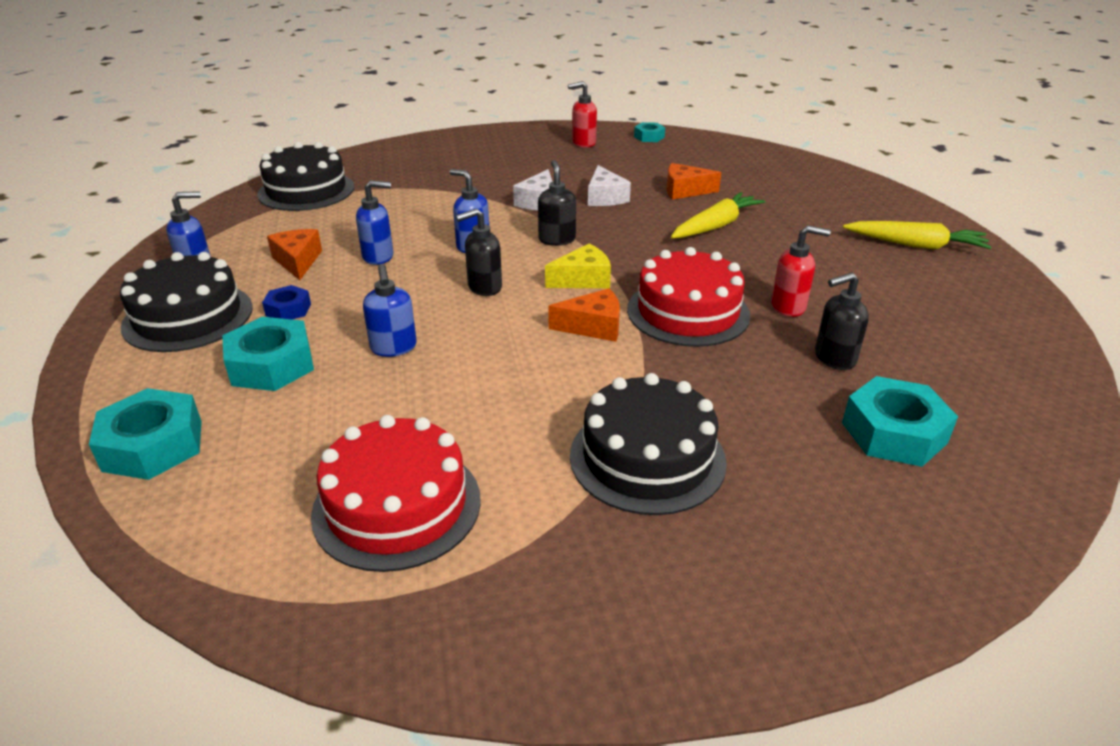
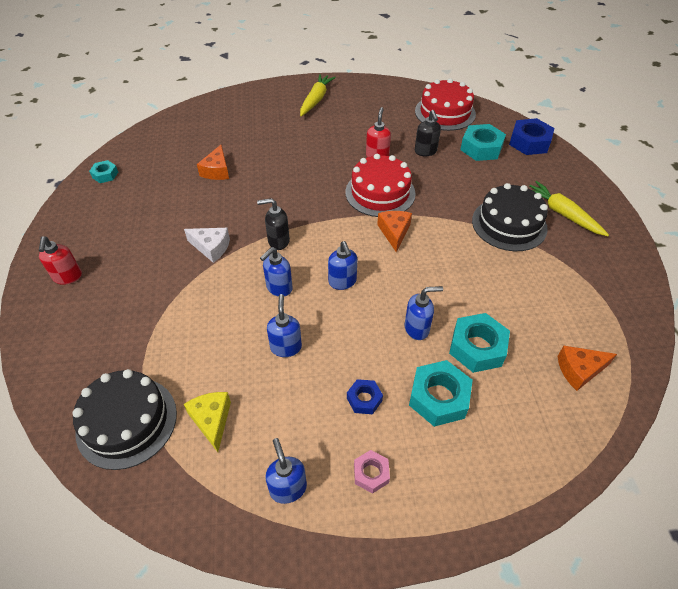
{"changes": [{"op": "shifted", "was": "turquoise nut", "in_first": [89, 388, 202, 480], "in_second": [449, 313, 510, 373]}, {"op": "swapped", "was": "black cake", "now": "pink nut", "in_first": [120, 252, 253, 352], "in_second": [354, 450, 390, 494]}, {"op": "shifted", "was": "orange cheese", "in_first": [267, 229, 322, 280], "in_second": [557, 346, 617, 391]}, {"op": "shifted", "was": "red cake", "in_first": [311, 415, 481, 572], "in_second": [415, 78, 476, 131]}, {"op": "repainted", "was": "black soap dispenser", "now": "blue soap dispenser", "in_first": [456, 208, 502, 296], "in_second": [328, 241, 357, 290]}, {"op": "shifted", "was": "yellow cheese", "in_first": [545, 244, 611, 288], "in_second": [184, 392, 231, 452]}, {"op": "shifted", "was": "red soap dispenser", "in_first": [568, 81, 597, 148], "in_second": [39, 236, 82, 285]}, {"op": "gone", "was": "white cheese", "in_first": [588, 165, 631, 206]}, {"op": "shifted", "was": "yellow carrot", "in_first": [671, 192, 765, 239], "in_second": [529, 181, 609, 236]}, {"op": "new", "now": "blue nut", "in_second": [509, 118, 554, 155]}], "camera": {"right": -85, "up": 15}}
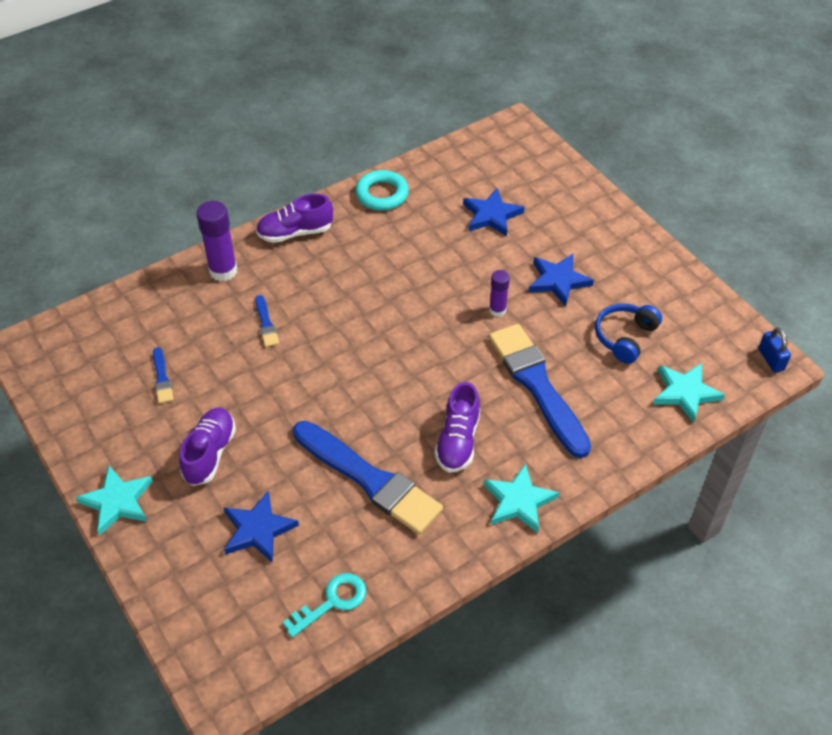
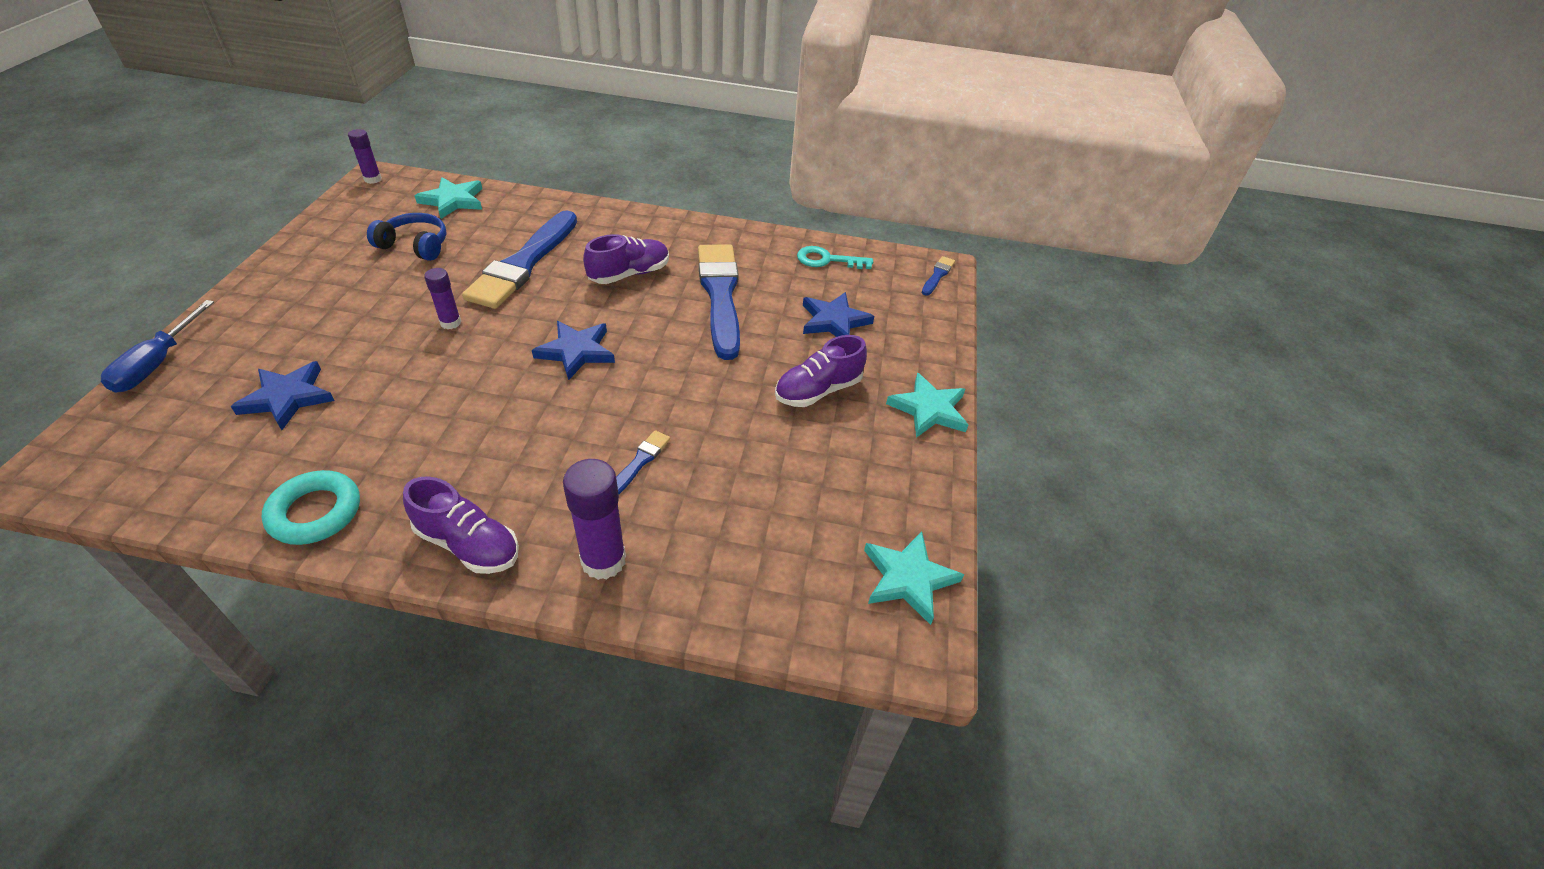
{"changes": [{"op": "shifted", "was": "blue brush", "in_first": [153, 347, 174, 404], "in_second": [922, 256, 955, 296]}, {"op": "shifted", "was": "turquoise star", "in_first": [484, 463, 559, 533], "in_second": [864, 531, 964, 625]}, {"op": "shifted", "was": "blue star", "in_first": [529, 254, 594, 306], "in_second": [532, 321, 615, 380]}, {"op": "rotated", "was": "blue headphones", "in_first": [595, 303, 662, 364], "in_second": [367, 213, 447, 261], "clockwise": -150}, {"op": "swapped", "was": "blue padlock", "now": "purple glue stick", "in_first": [758, 328, 791, 373], "in_second": [348, 129, 382, 184]}, {"op": "new", "now": "blue screwdriver", "in_second": [101, 300, 214, 393]}], "camera": {"right": -140, "up": -5}}
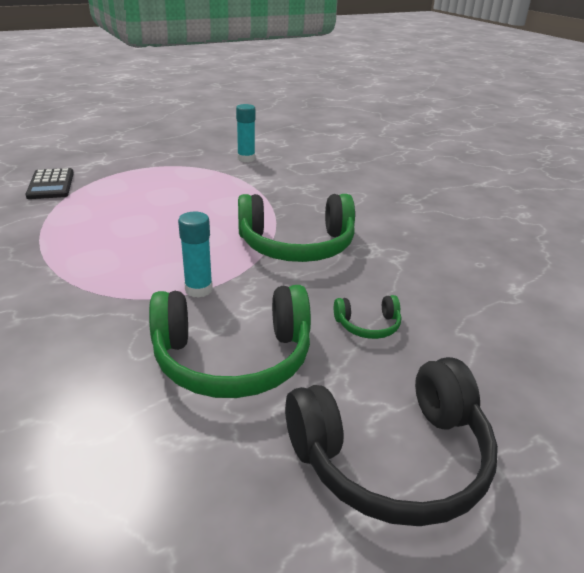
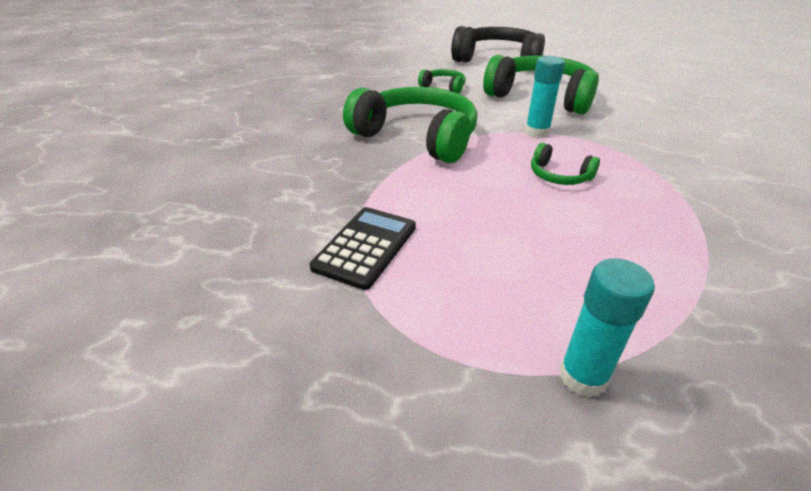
{"changes": [{"op": "shifted", "was": "black calculator", "in_first": [25, 168, 74, 199], "in_second": [309, 207, 416, 290]}, {"op": "shifted", "was": "turquoise glue stick", "in_first": [236, 104, 255, 162], "in_second": [559, 259, 655, 398]}, {"op": "new", "now": "green headphones", "in_second": [531, 143, 600, 185]}], "camera": {"right": -140, "up": 5}}
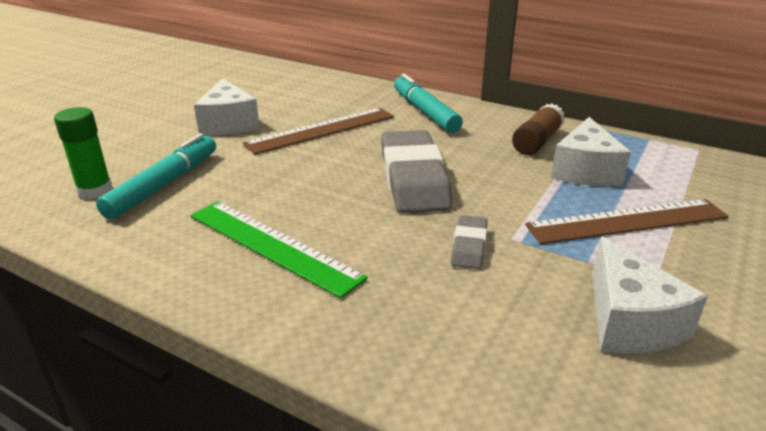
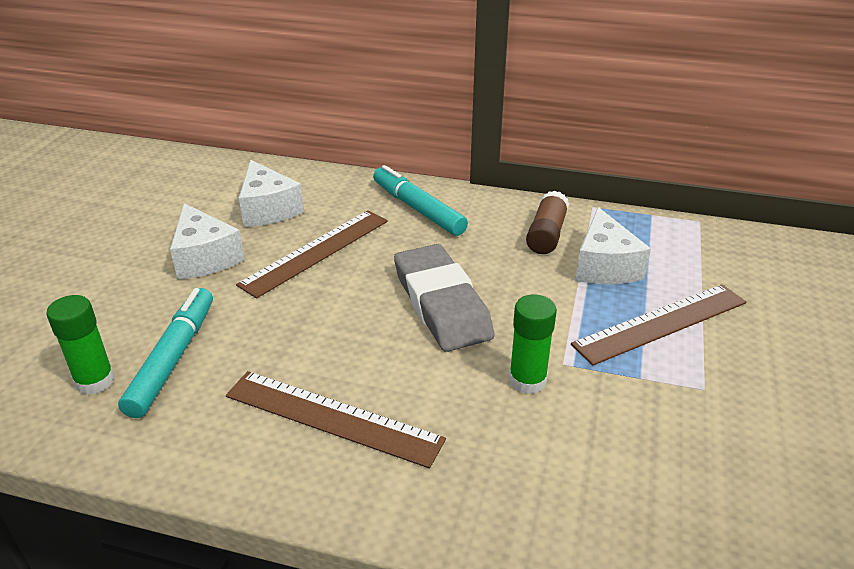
{"changes": [{"op": "repainted", "was": "green ruler", "now": "brown ruler", "in_first": [190, 201, 368, 299], "in_second": [226, 371, 446, 468]}, {"op": "swapped", "was": "grey eraser", "now": "green glue stick", "in_first": [451, 215, 488, 269], "in_second": [509, 295, 557, 394]}, {"op": "shifted", "was": "white cheese", "in_first": [592, 236, 708, 354], "in_second": [239, 160, 304, 227]}], "camera": {"right": -15, "up": 5}}
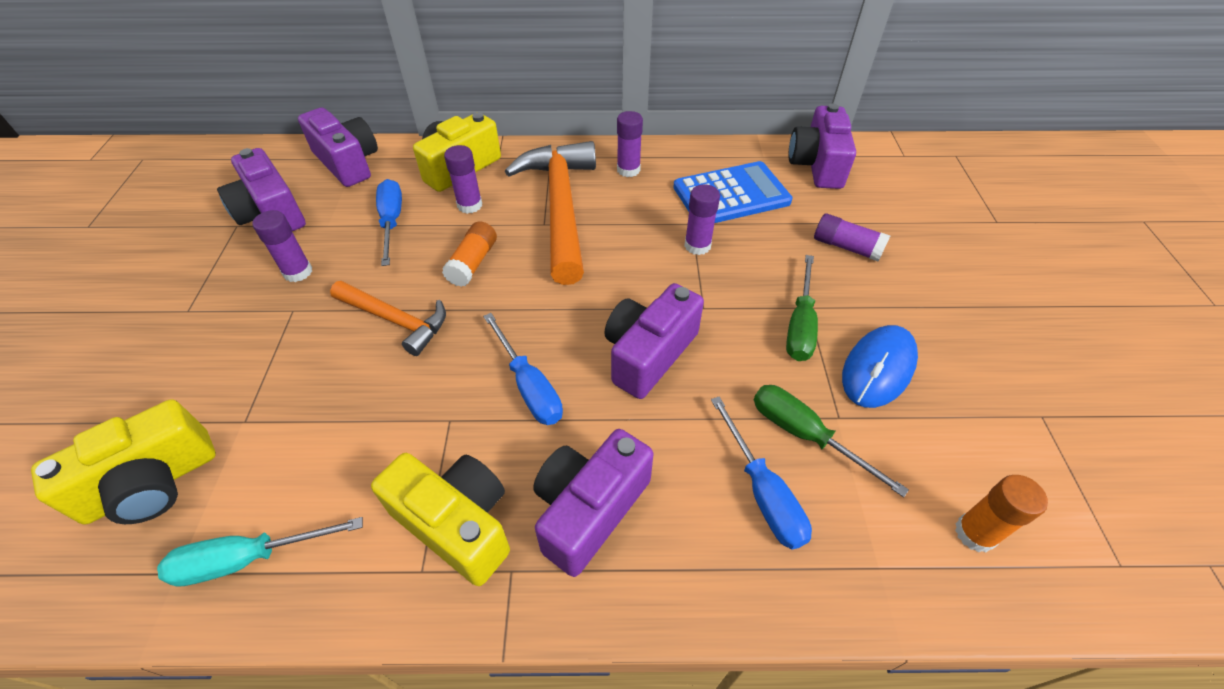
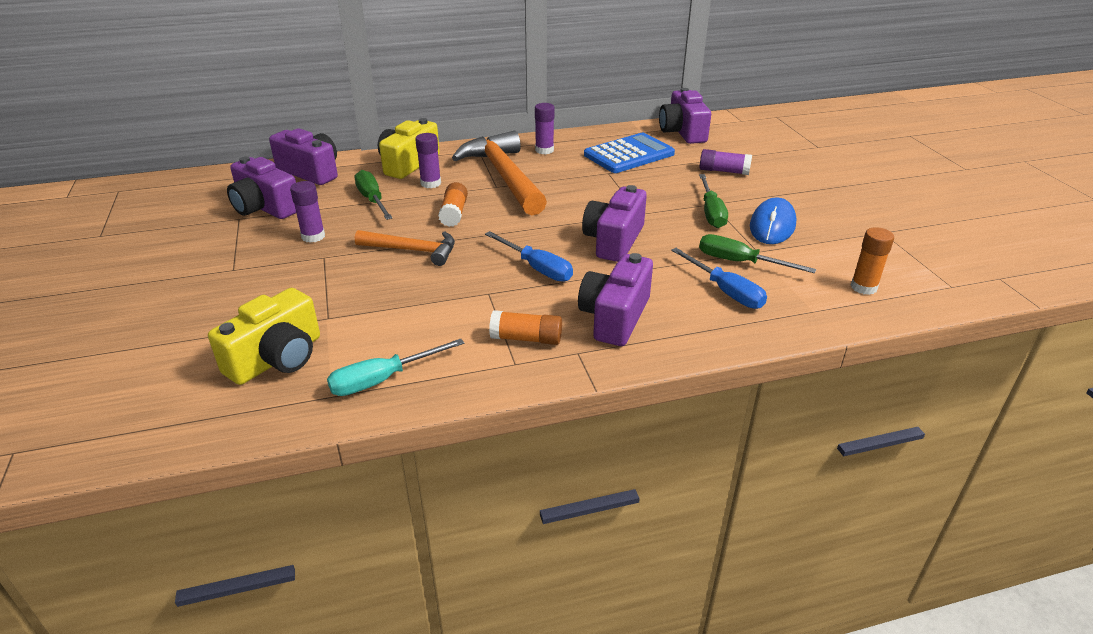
{"changes": [{"op": "swapped", "was": "yellow camera", "now": "orange glue stick", "in_first": [371, 453, 510, 586], "in_second": [489, 310, 562, 345]}, {"op": "repainted", "was": "blue screwdriver", "now": "green screwdriver", "in_first": [376, 179, 402, 266], "in_second": [354, 170, 392, 220]}, {"op": "gone", "was": "purple glue stick", "in_first": [684, 184, 720, 255]}], "camera": {"right": -15, "up": -15}}
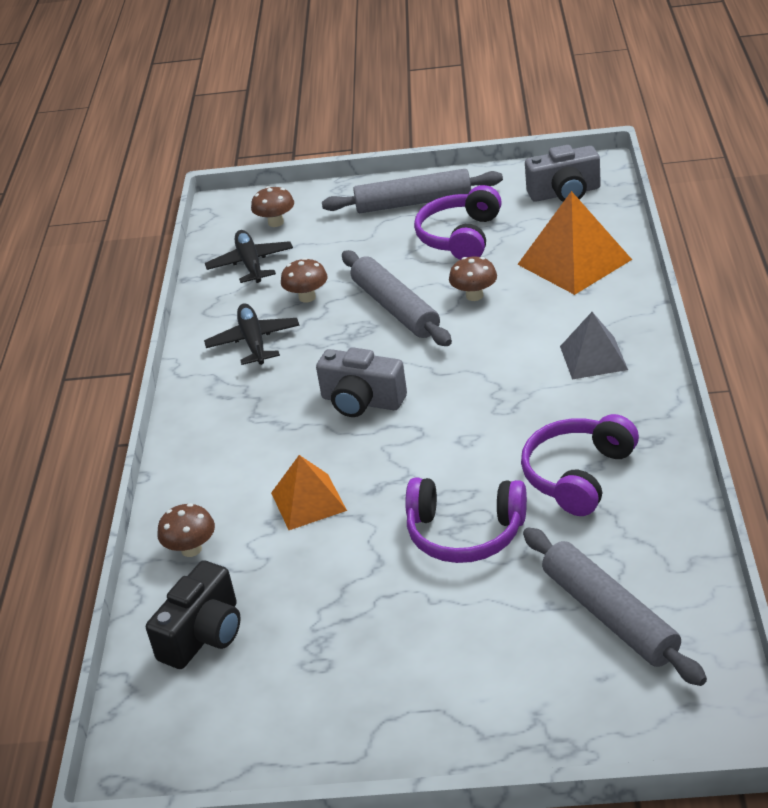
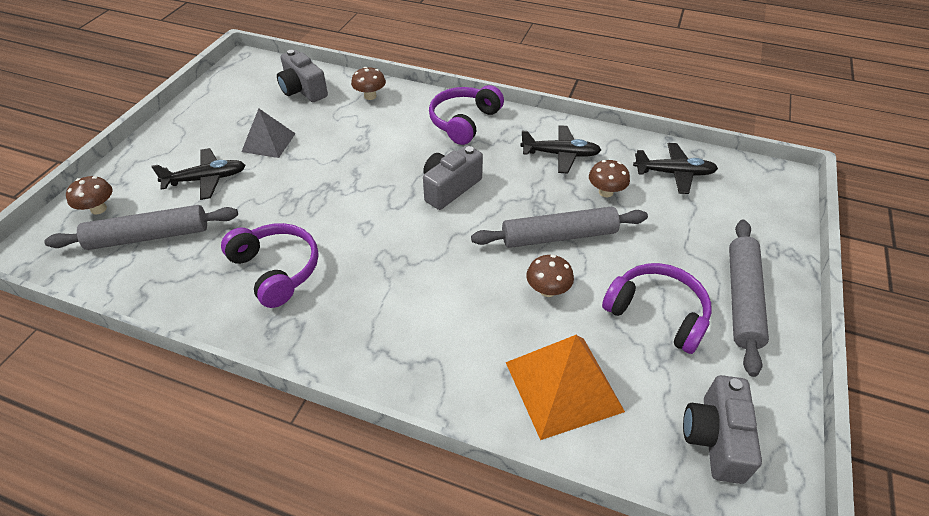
{"changes": [{"op": "repainted", "was": "black camera", "now": "grey camera", "in_first": [146, 560, 241, 669], "in_second": [277, 50, 328, 102]}, {"op": "shifted", "was": "brown mushroom", "in_first": [251, 186, 294, 227], "in_second": [66, 176, 112, 215]}, {"op": "gone", "was": "orange pyramid", "in_first": [271, 455, 347, 530]}, {"op": "shifted", "was": "purple headphones", "in_first": [405, 478, 527, 563], "in_second": [429, 85, 504, 145]}, {"op": "shifted", "was": "grey pyramid", "in_first": [560, 312, 628, 379], "in_second": [241, 108, 296, 158]}, {"op": "new", "now": "black plane", "in_second": [151, 148, 246, 200]}], "camera": {"right": 105, "up": 10}}
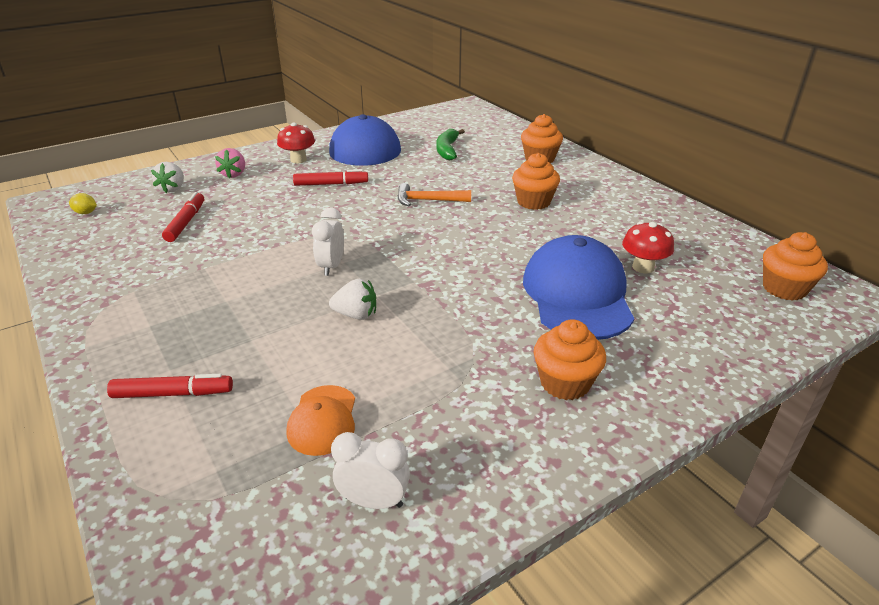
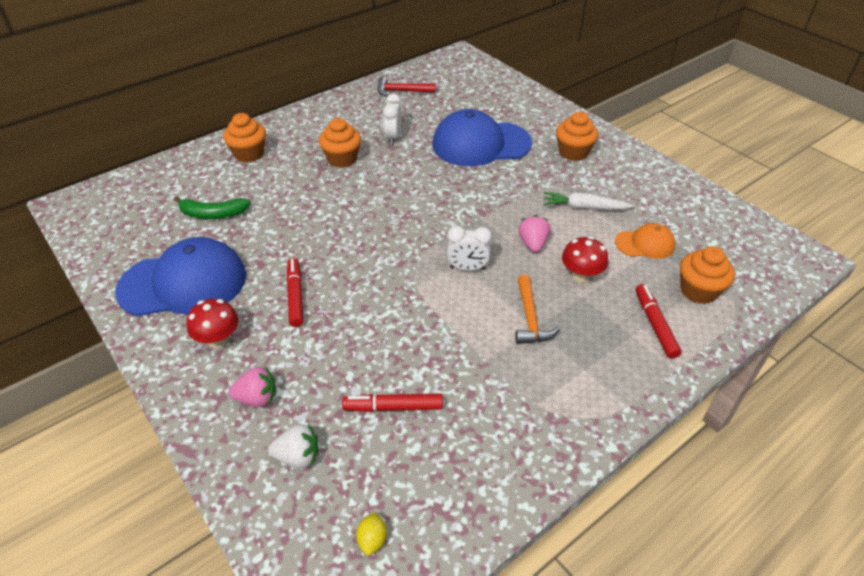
{"changes": [{"op": "repainted", "was": "white strawberry", "now": "pink strawberry", "in_first": [329, 279, 376, 320], "in_second": [518, 215, 551, 253]}, {"op": "shifted", "was": "white clock", "in_first": [331, 432, 410, 509], "in_second": [383, 94, 401, 145]}, {"op": "shifted", "was": "orange hammer", "in_first": [398, 183, 471, 206], "in_second": [515, 275, 560, 344]}, {"op": "shifted", "was": "red mushroom", "in_first": [622, 222, 674, 273], "in_second": [562, 236, 608, 283]}, {"op": "shifted", "was": "orange cupcake", "in_first": [763, 232, 828, 301], "in_second": [680, 246, 735, 304]}, {"op": "new", "now": "red hammer", "in_second": [377, 76, 435, 97]}, {"op": "new", "now": "white carrot", "in_second": [544, 192, 634, 210]}], "camera": {"right": -95, "up": 10}}
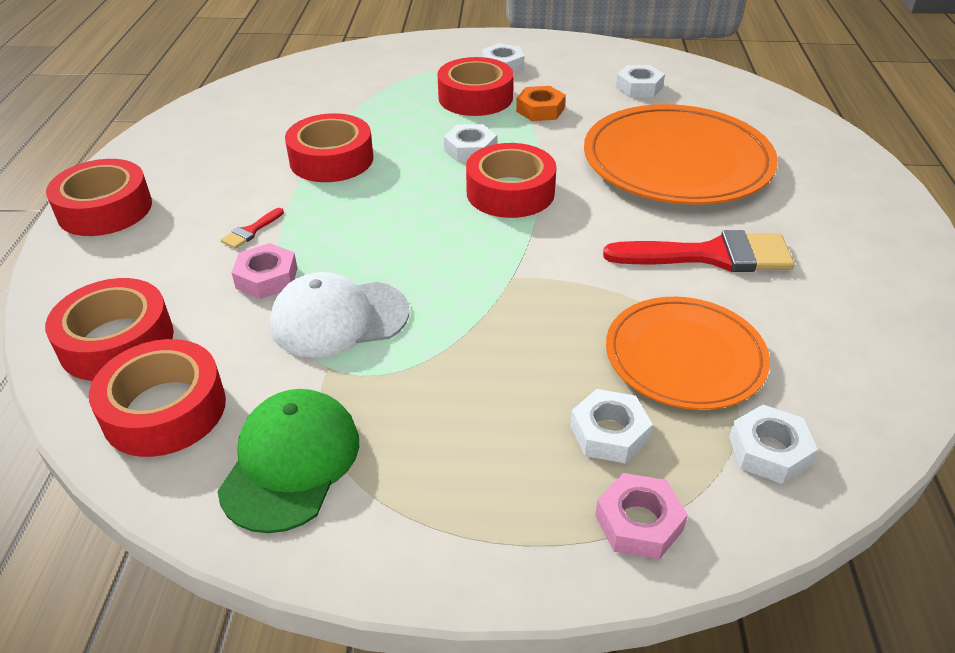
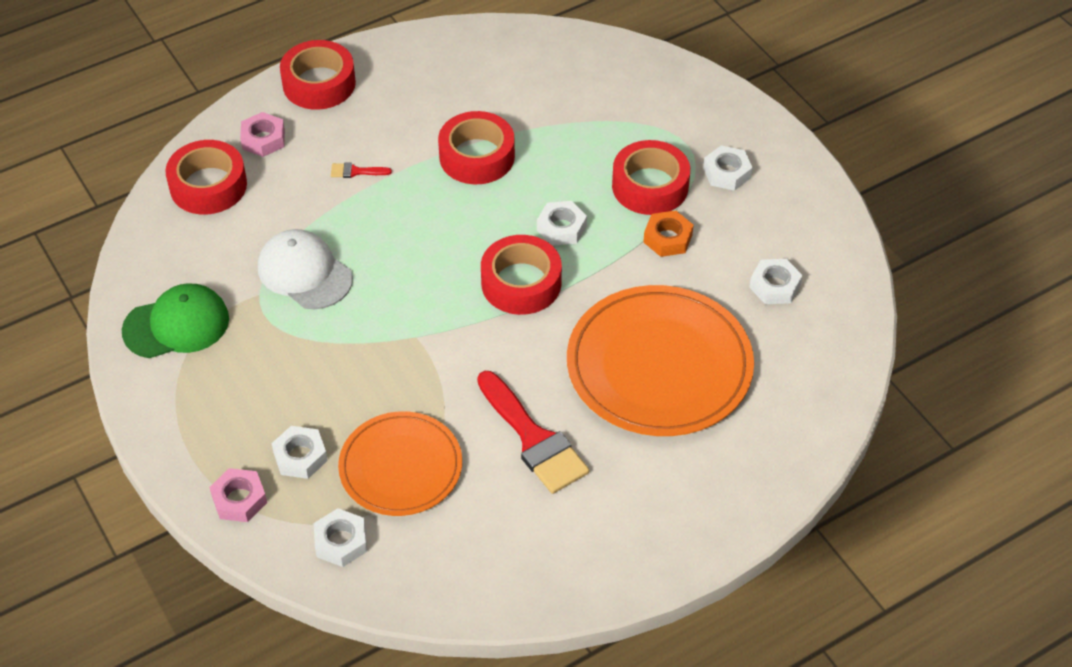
{"changes": [{"op": "gone", "was": "red tape", "in_first": [89, 339, 226, 457]}, {"op": "shifted", "was": "pink nut", "in_first": [232, 243, 298, 299], "in_second": [240, 112, 285, 157]}], "camera": {"right": 55, "up": 10}}
